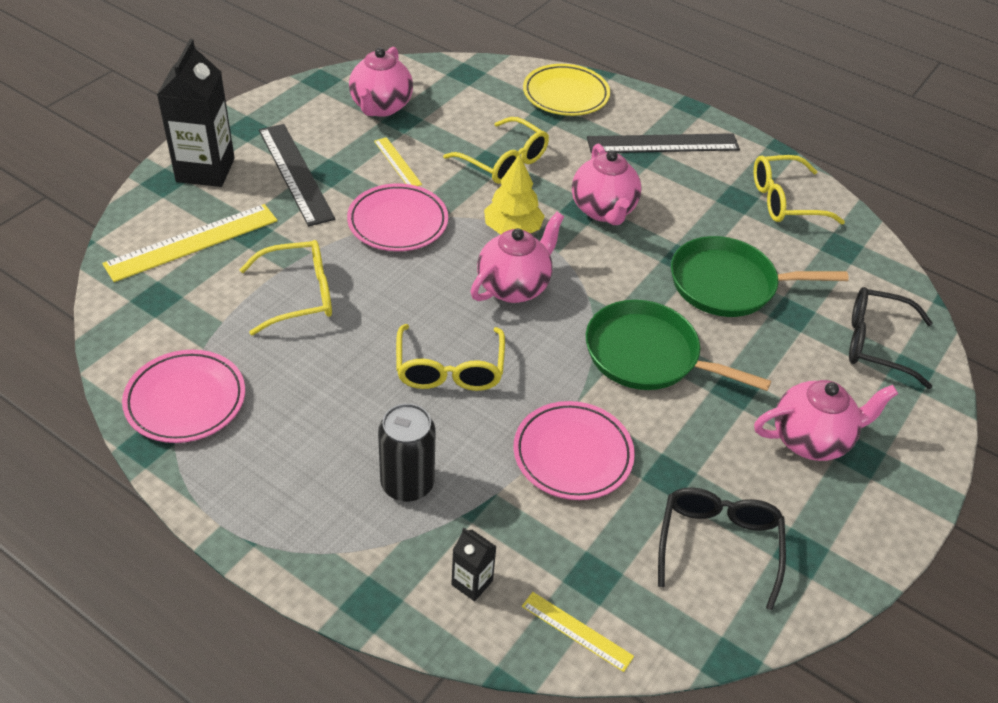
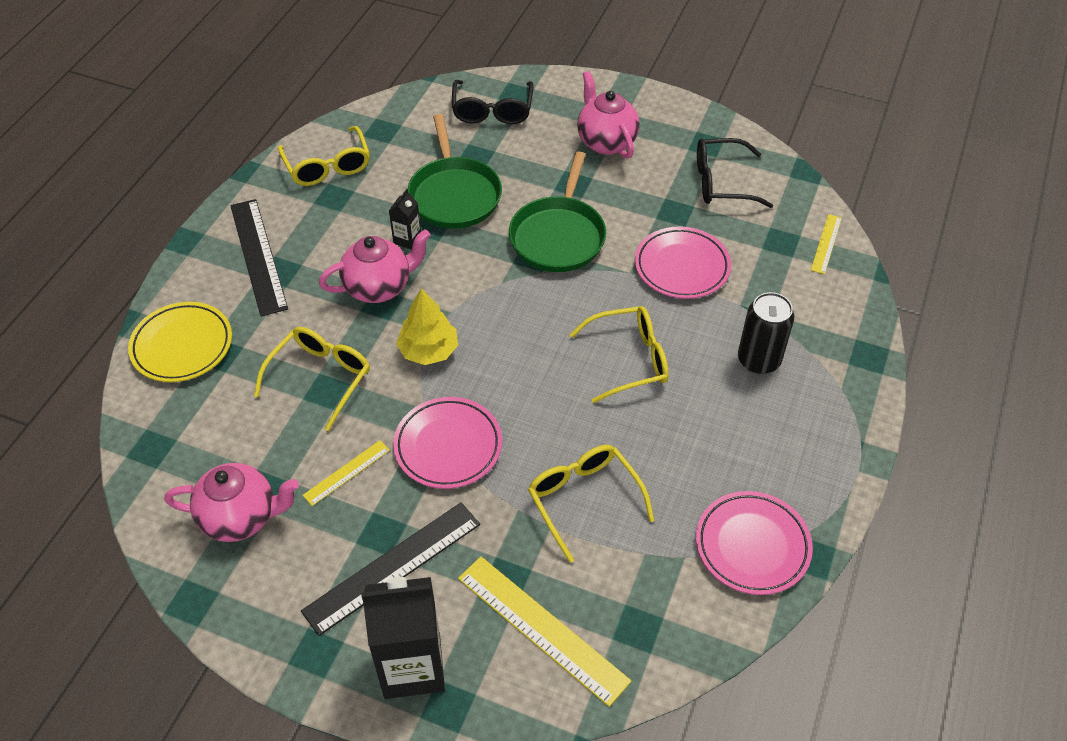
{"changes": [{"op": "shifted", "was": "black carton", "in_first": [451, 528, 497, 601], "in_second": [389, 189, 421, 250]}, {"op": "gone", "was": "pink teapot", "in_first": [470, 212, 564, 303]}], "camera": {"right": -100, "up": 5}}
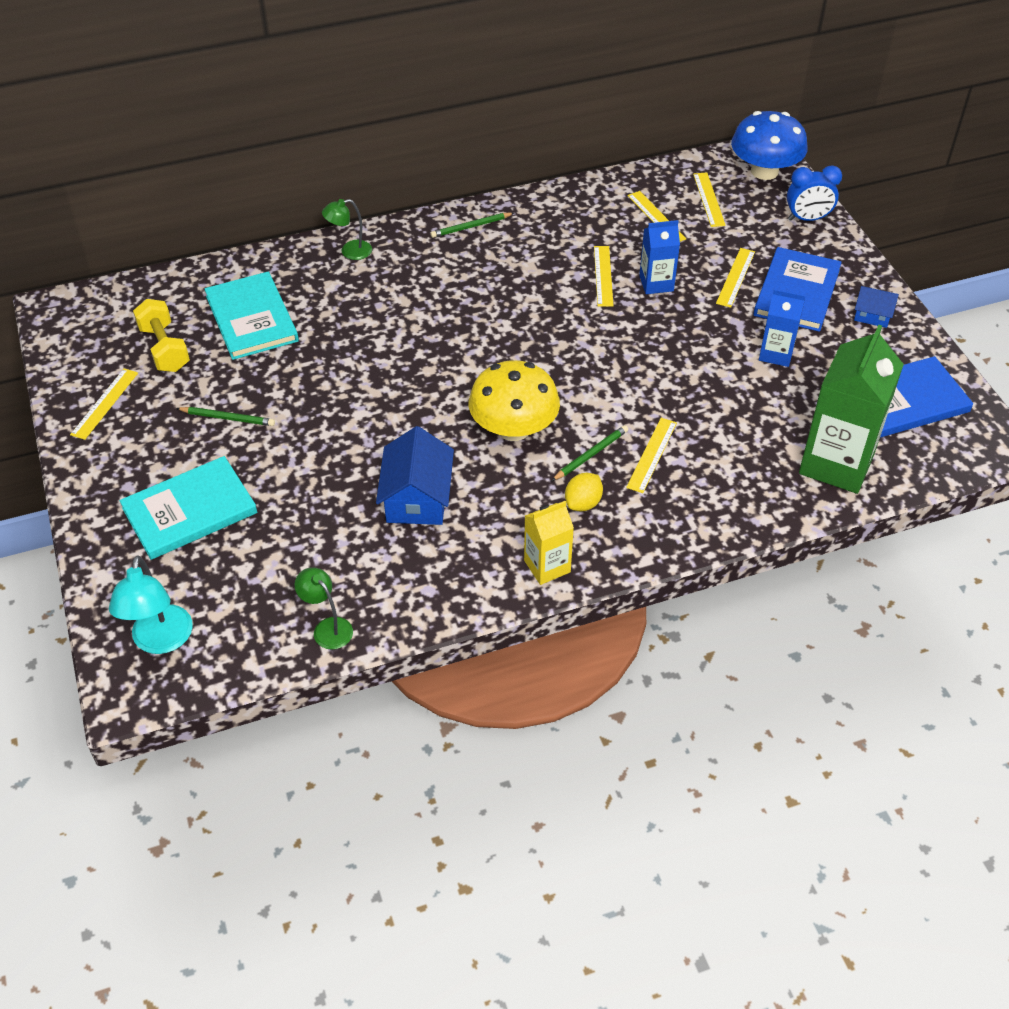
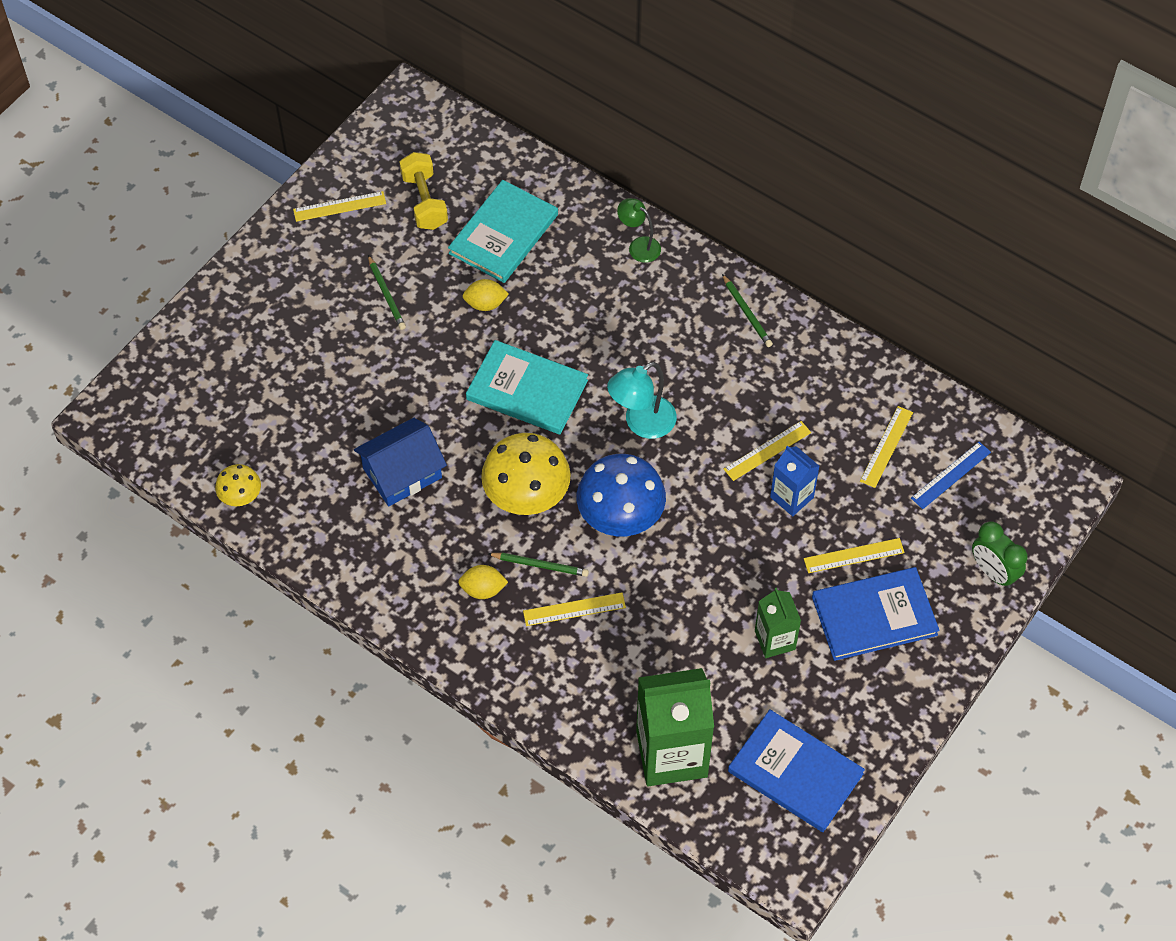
{"changes": [{"op": "shifted", "was": "turquoise lamp", "in_first": [109, 555, 193, 654], "in_second": [607, 362, 677, 439]}, {"op": "shifted", "was": "turquoise book", "in_first": [119, 456, 257, 560], "in_second": [466, 340, 588, 434]}, {"op": "rotated", "was": "yellow dumbbell", "in_first": [133, 299, 190, 372], "in_second": [399, 152, 448, 230], "clockwise": -45}, {"op": "swapped", "was": "green lamp", "now": "yellow mushroom", "in_first": [294, 567, 353, 650], "in_second": [215, 464, 261, 506]}, {"op": "rotated", "was": "green pencil", "in_first": [430, 213, 514, 238], "in_second": [722, 274, 773, 347], "clockwise": -150}, {"op": "gone", "was": "yellow carton", "in_first": [524, 501, 574, 585]}, {"op": "repainted", "was": "yellow ruler", "now": "blue ruler", "in_first": [693, 172, 726, 227], "in_second": [911, 442, 991, 509]}, {"op": "shifted", "was": "blue mushroom", "in_first": [731, 111, 808, 180], "in_second": [577, 454, 666, 536]}, {"op": "repainted", "was": "blue carton", "now": "green carton", "in_first": [759, 289, 806, 367], "in_second": [755, 587, 801, 658]}, {"op": "repainted", "was": "blue clock", "now": "green clock", "in_first": [787, 165, 842, 221], "in_second": [972, 521, 1028, 588]}, {"op": "gone", "was": "blue house", "in_first": [854, 286, 899, 328]}, {"op": "new", "now": "yellow lemon", "in_second": [463, 279, 509, 311]}], "camera": {"right": 55, "up": 10}}
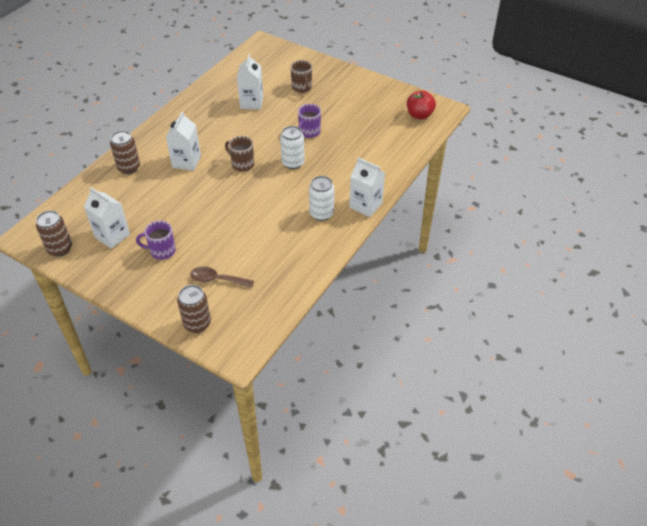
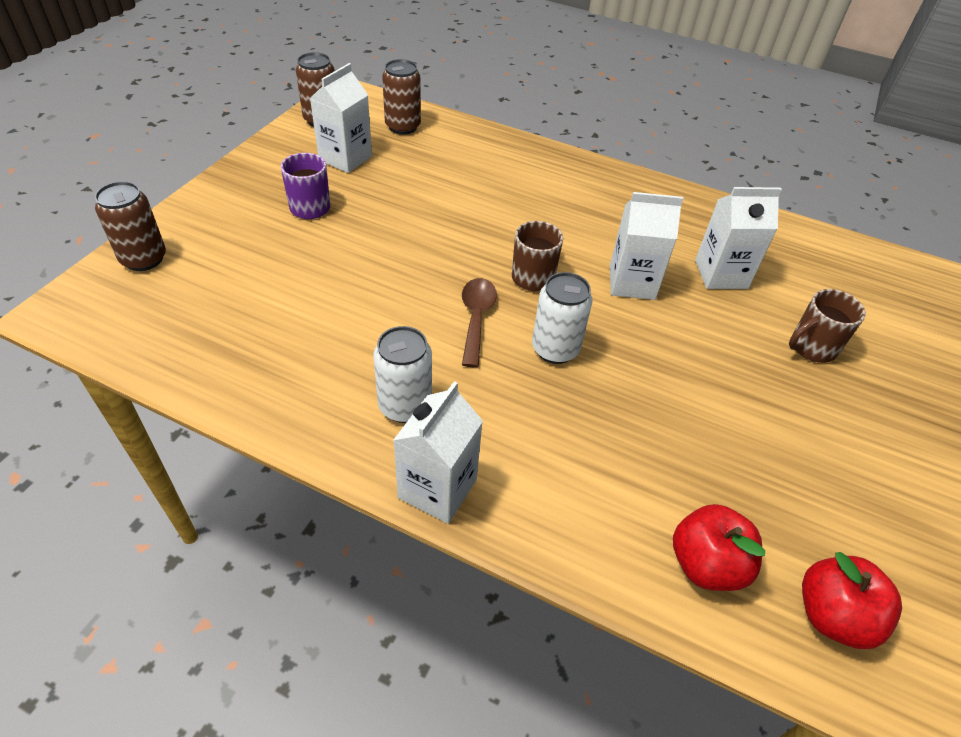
{"changes": [{"op": "shifted", "was": "brown can", "in_first": [110, 131, 140, 174], "in_second": [382, 59, 421, 134]}, {"op": "shifted", "was": "white carton", "in_first": [166, 111, 201, 171], "in_second": [610, 192, 684, 300]}, {"op": "shifted", "was": "brown spoon", "in_first": [190, 267, 254, 288], "in_second": [462, 278, 497, 367]}, {"op": "gone", "was": "purple mug", "in_first": [298, 104, 321, 138]}, {"op": "new", "now": "red apple", "in_second": [673, 504, 765, 591]}], "camera": {"right": 80, "up": 0}}
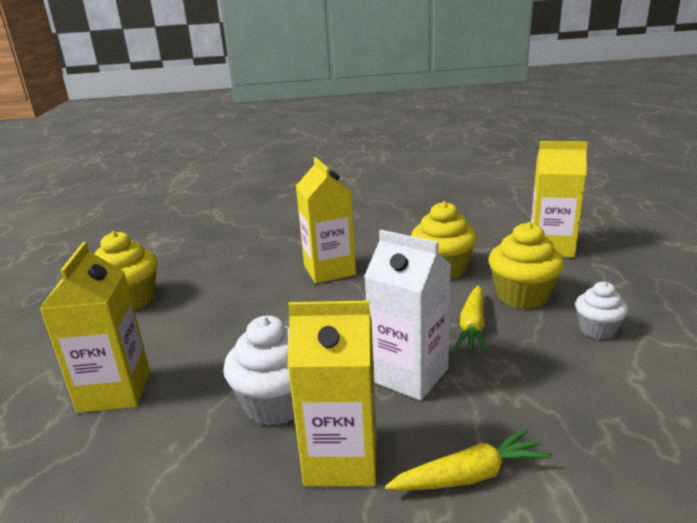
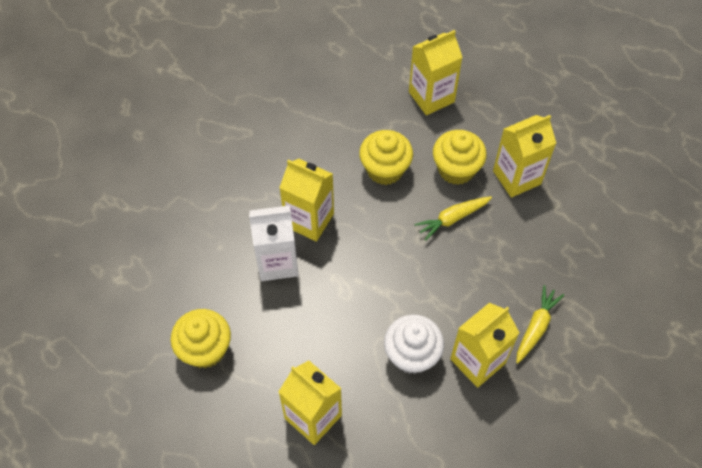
{"changes": [{"op": "shifted", "was": "white carton", "in_first": [364, 230, 451, 401], "in_second": [249, 205, 299, 281]}, {"op": "rotated", "was": "yellow carrot", "in_first": [454, 286, 488, 352], "in_second": [415, 196, 492, 241], "clockwise": 90}, {"op": "swapped", "was": "white cupcake", "now": "yellow carton", "in_first": [575, 282, 628, 339], "in_second": [493, 115, 556, 198]}], "camera": {"right": -45, "up": 35}}
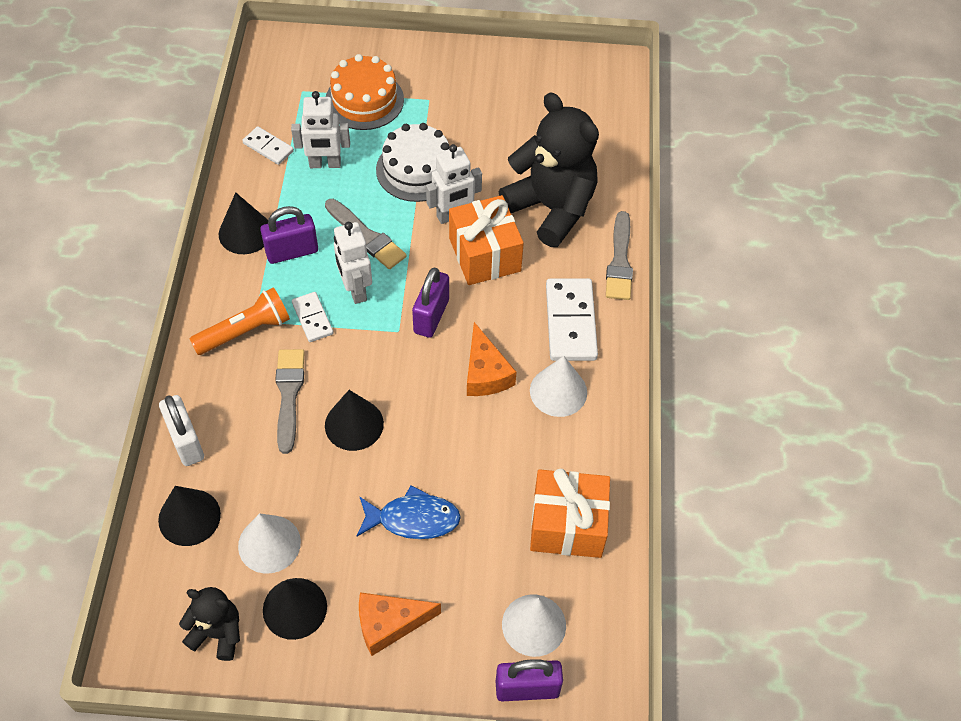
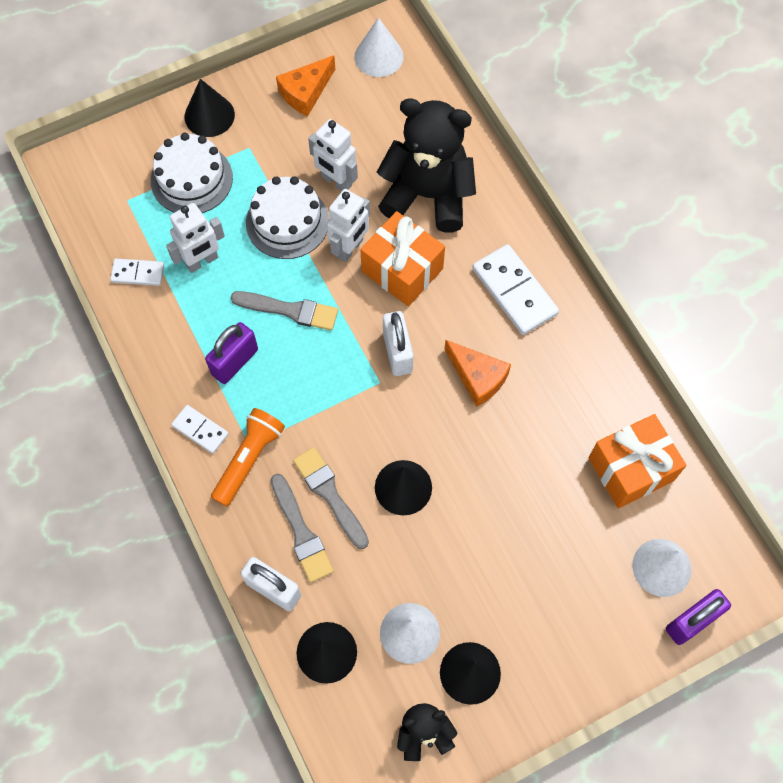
{"changes": [{"op": "shifted", "was": "black cone", "in_first": [219, 192, 268, 254], "in_second": [185, 79, 235, 137]}, {"op": "shifted", "was": "white domino", "in_first": [292, 292, 333, 342], "in_second": [171, 405, 229, 454]}, {"op": "repainted", "was": "orange cake", "now": "white cake", "in_first": [326, 54, 404, 130], "in_second": [151, 132, 233, 213]}, {"op": "shifted", "was": "white robot", "in_first": [334, 222, 372, 304], "in_second": [308, 119, 358, 191]}, {"op": "gone", "was": "blue fish", "in_first": [357, 485, 461, 539]}, {"op": "shifted", "was": "orange cheese", "in_first": [359, 592, 441, 656], "in_second": [276, 55, 335, 116]}, {"op": "repainted", "was": "purple padlock", "now": "white padlock", "in_first": [412, 268, 449, 338], "in_second": [383, 311, 414, 376]}, {"op": "shifted", "was": "white cone", "in_first": [530, 356, 587, 417], "in_second": [354, 18, 404, 77]}, {"op": "shifted", "was": "grey brush", "in_first": [606, 211, 633, 300], "in_second": [271, 474, 334, 583]}], "camera": {"right": -30, "up": 10}}
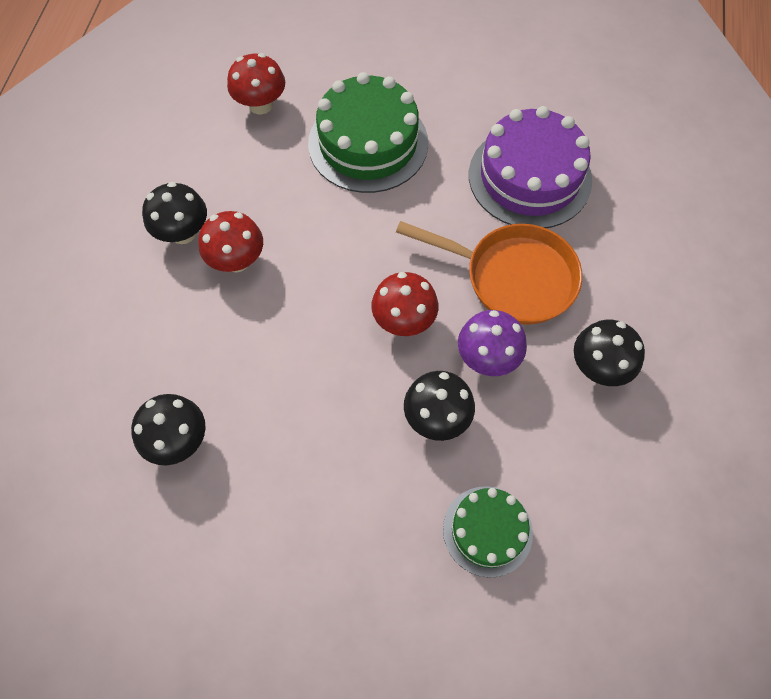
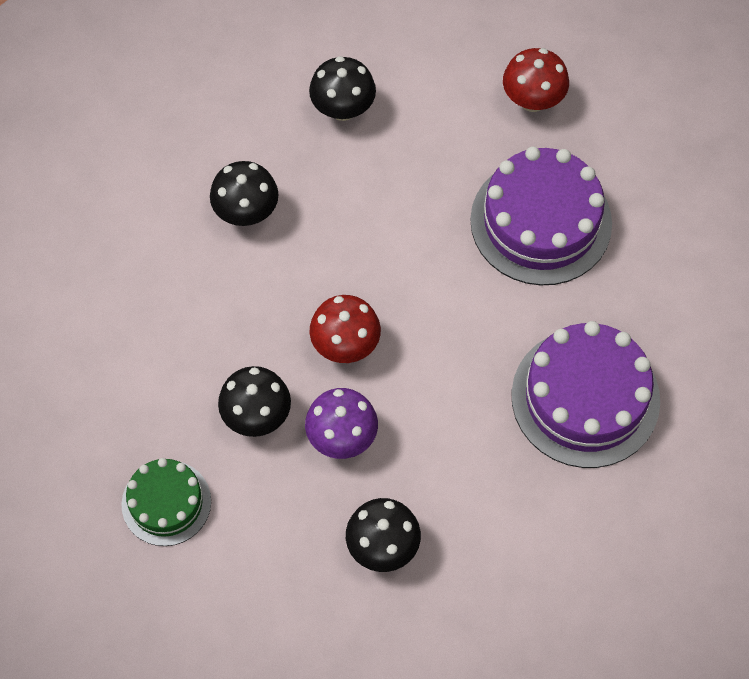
{"changes": [{"op": "shifted", "was": "black mushroom", "in_first": [131, 394, 206, 465], "in_second": [210, 161, 279, 226]}, {"op": "gone", "was": "red mushroom", "in_first": [198, 211, 263, 272]}, {"op": "repainted", "was": "green cake", "now": "purple cake", "in_first": [308, 72, 428, 193], "in_second": [470, 147, 612, 286]}, {"op": "gone", "was": "orange pan", "in_first": [396, 221, 582, 325]}], "camera": {"right": 65, "up": 0}}
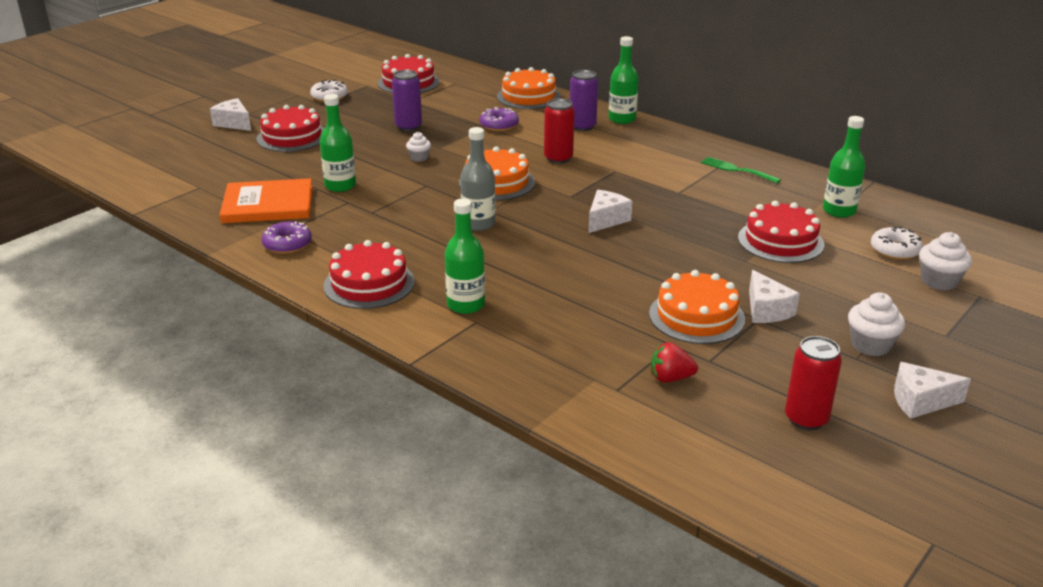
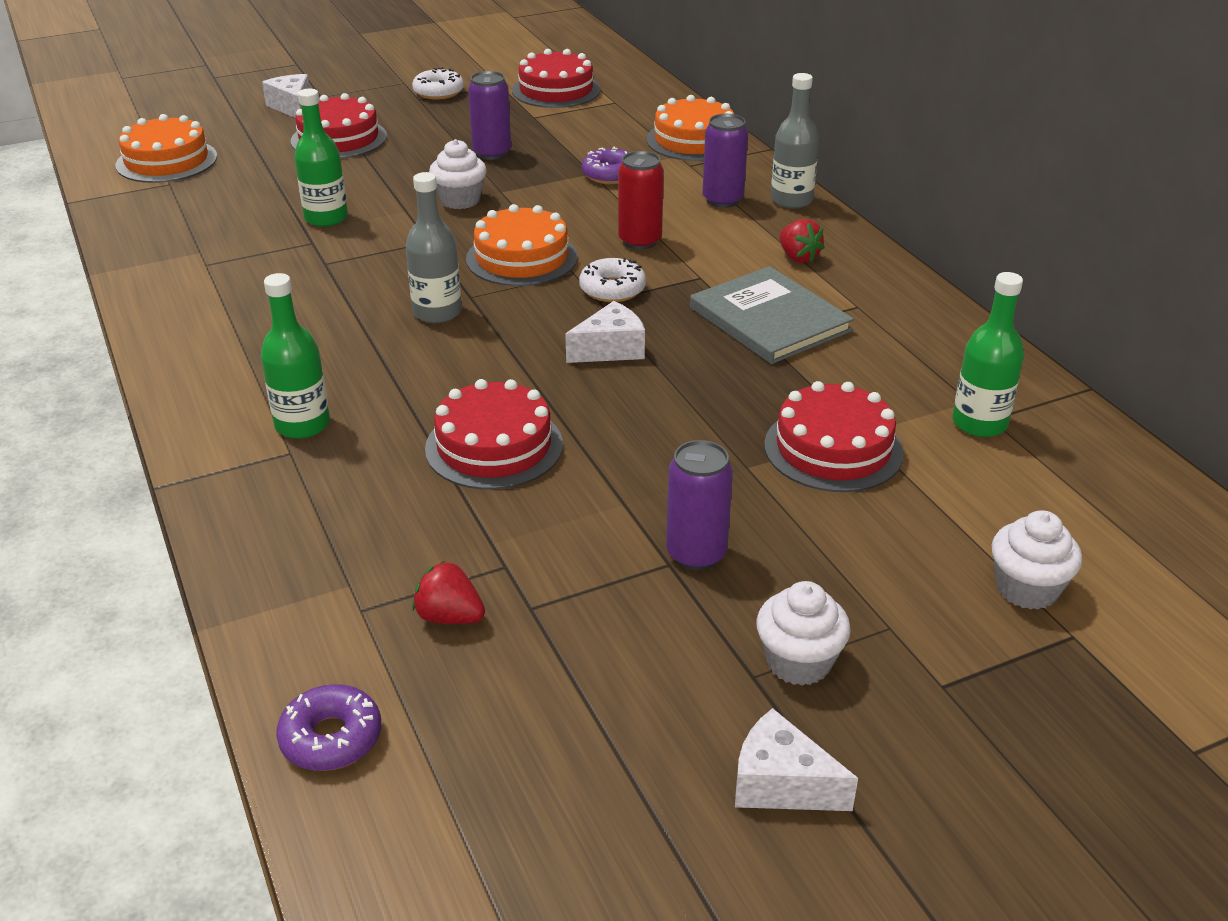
{"changes": [{"op": "gone", "was": "orange book", "in_first": [220, 178, 313, 223]}, {"op": "shifted", "was": "purple donut", "in_first": [261, 221, 312, 254], "in_second": [276, 684, 381, 771]}, {"op": "shifted", "was": "red cake", "in_first": [323, 240, 415, 309], "in_second": [425, 379, 563, 490]}, {"op": "scaled", "was": "white cupcake", "in_first": [406, 132, 431, 162], "in_second": [429, 139, 487, 209], "ratio": 1.6}, {"op": "repainted", "was": "green bottle", "now": "grey bottle", "in_first": [609, 36, 639, 124], "in_second": [771, 73, 819, 209]}, {"op": "shifted", "was": "orange cake", "in_first": [649, 270, 745, 344], "in_second": [116, 114, 217, 183]}, {"op": "gone", "was": "green fork", "in_first": [701, 157, 781, 183]}, {"op": "swapped", "was": "white cheese", "now": "purple can", "in_first": [749, 270, 800, 323], "in_second": [666, 440, 733, 570]}, {"op": "gone", "was": "red can", "in_first": [785, 336, 842, 430]}, {"op": "shifted", "was": "white donut", "in_first": [871, 226, 923, 260], "in_second": [579, 258, 646, 302]}, {"op": "new", "now": "grey book", "in_second": [690, 266, 854, 364]}, {"op": "new", "now": "red strawberry", "in_second": [779, 219, 825, 263]}], "camera": {"right": 25, "up": 5}}
